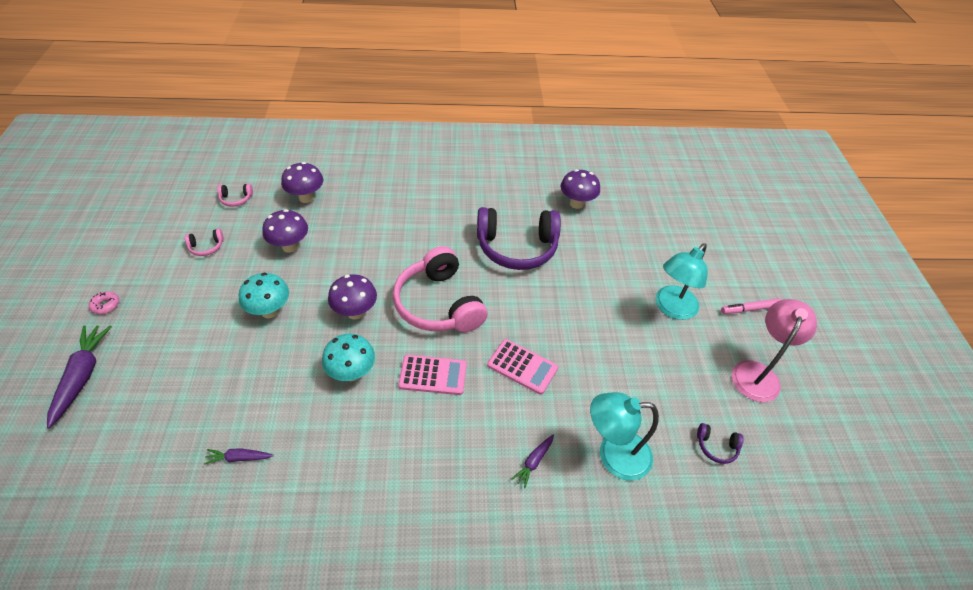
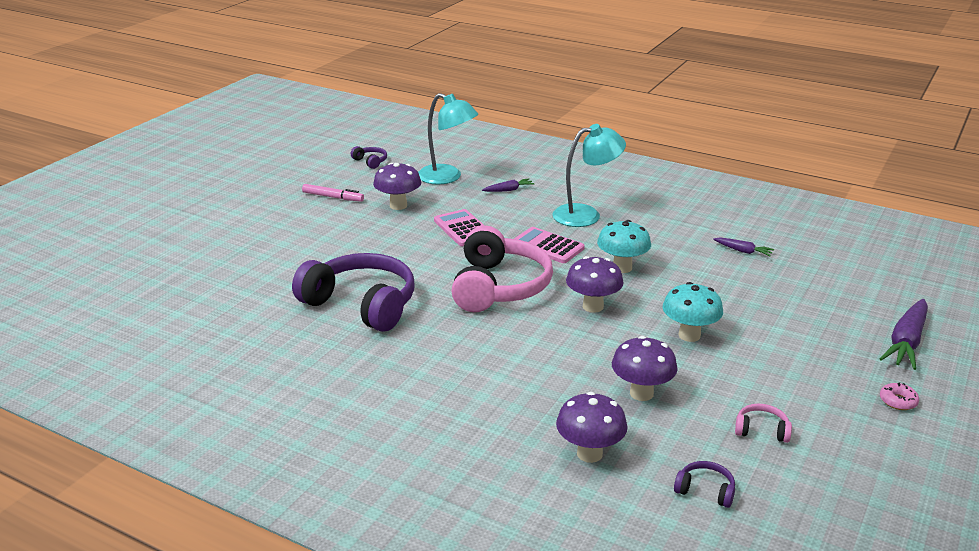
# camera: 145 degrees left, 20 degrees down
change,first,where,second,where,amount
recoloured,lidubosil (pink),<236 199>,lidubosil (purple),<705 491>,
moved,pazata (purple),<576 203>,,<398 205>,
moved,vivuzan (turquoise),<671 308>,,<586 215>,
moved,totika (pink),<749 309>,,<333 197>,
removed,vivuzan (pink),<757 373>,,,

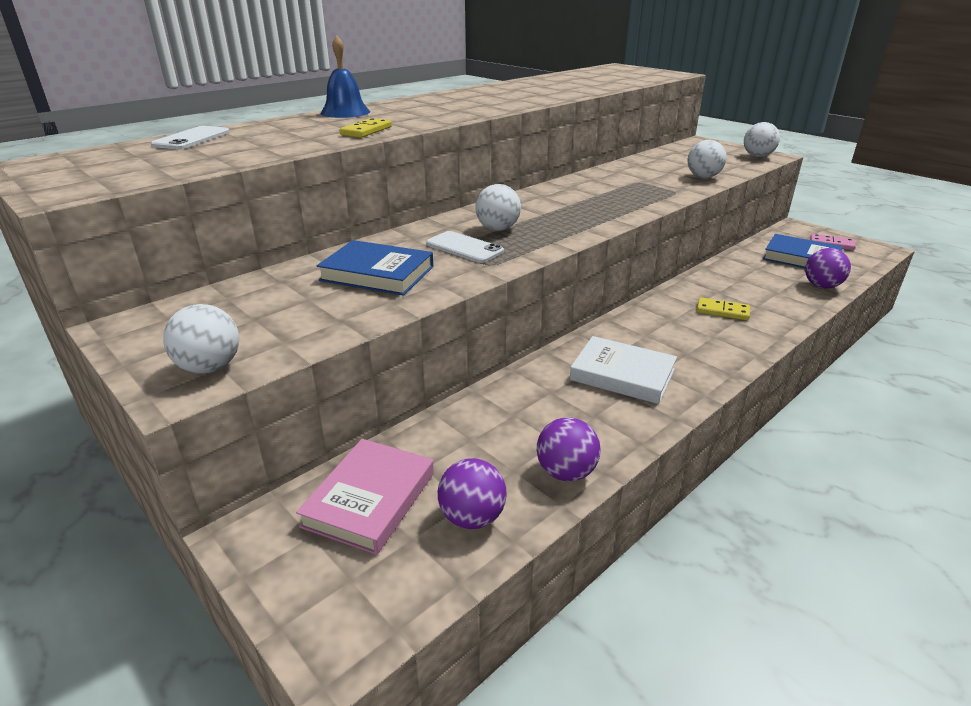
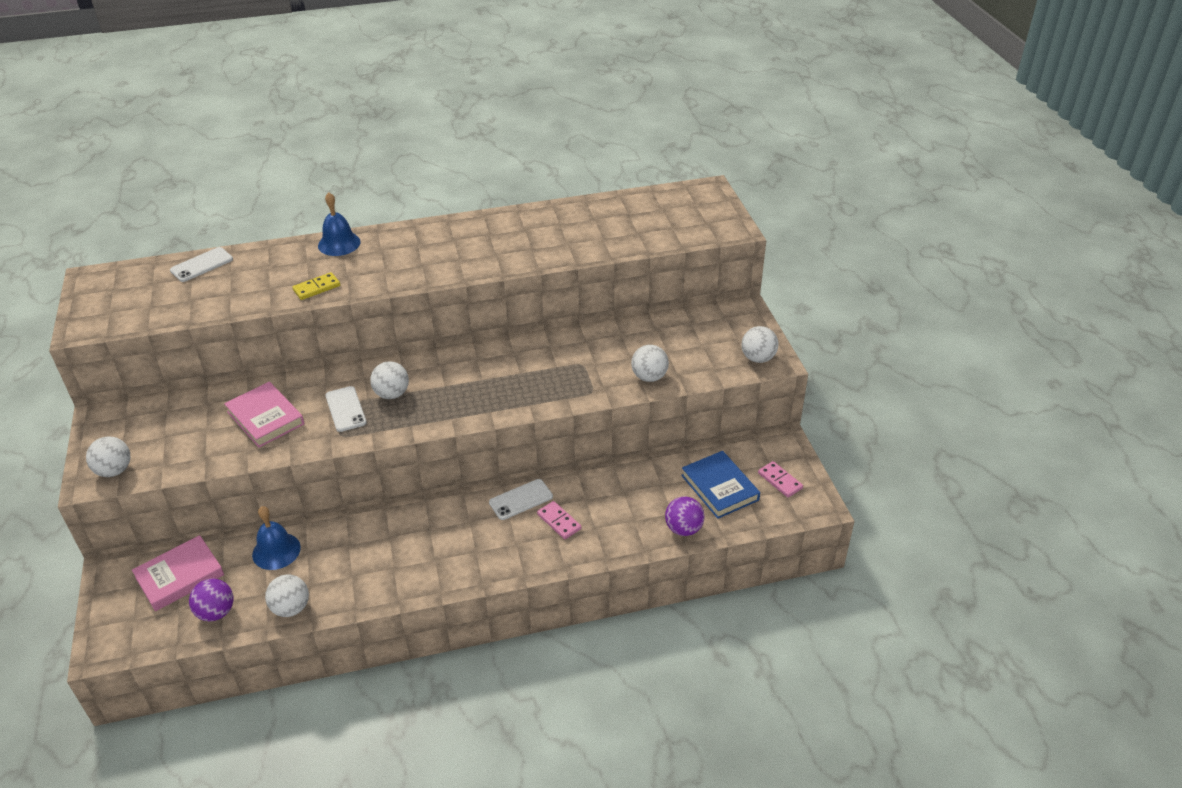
# camera: 30 degrees right, 10 degrees up
change,first,where,second,where,amount
recoloured,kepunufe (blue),<377 273>,kepunufe (pink),<265 418>,
recoloured,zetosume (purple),<566 472>,zetosume (white),<291 608>,
removed,kepunufe (white),<622 374>,,,
recoloured,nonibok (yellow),<722 311>,nonibok (pink),<559 521>,
added,,,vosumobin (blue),<276 551>,
added,,,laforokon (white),<521 500>,

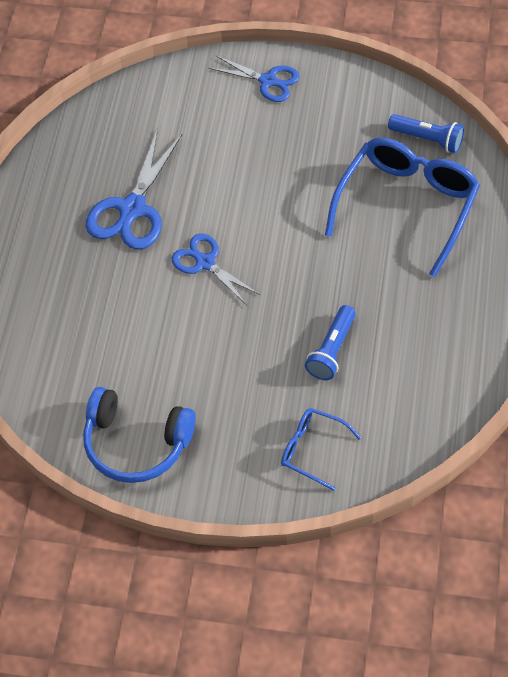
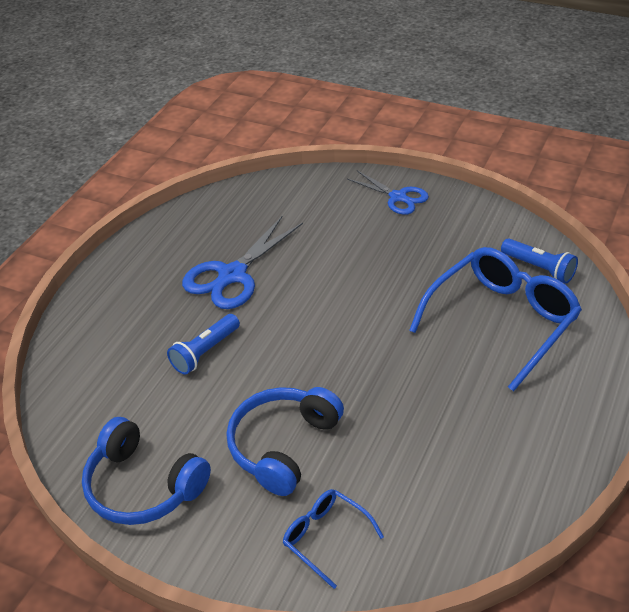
# camera: 15 degrees right, 15 degrees down
change,first,where,second,where,amount
removed,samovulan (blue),<205 263>,,,
moved,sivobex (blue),<332 350>,,<205 352>,
added,,,lidubosil (blue),<283 445>,

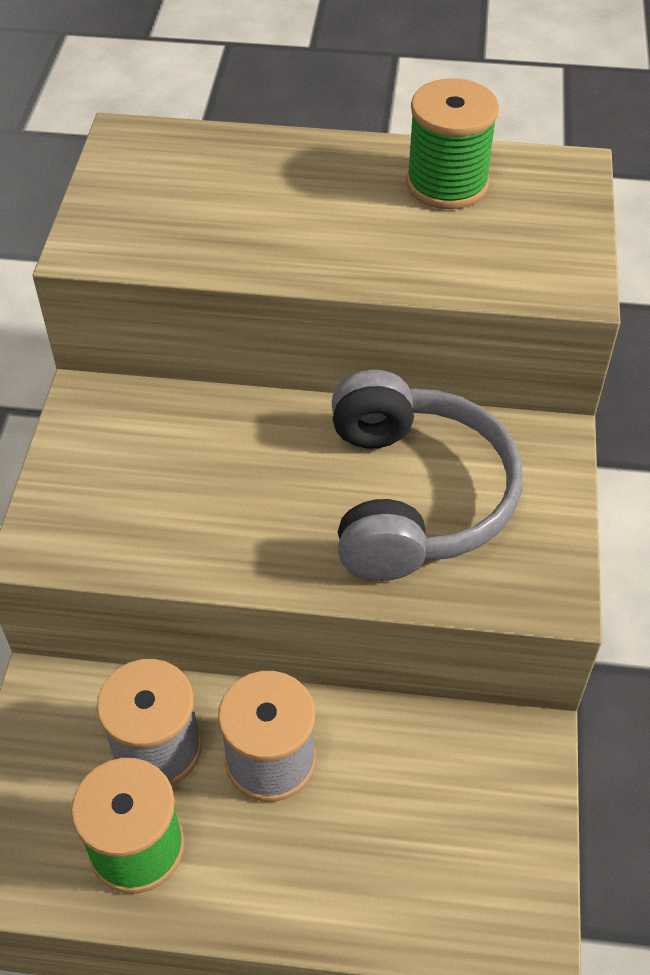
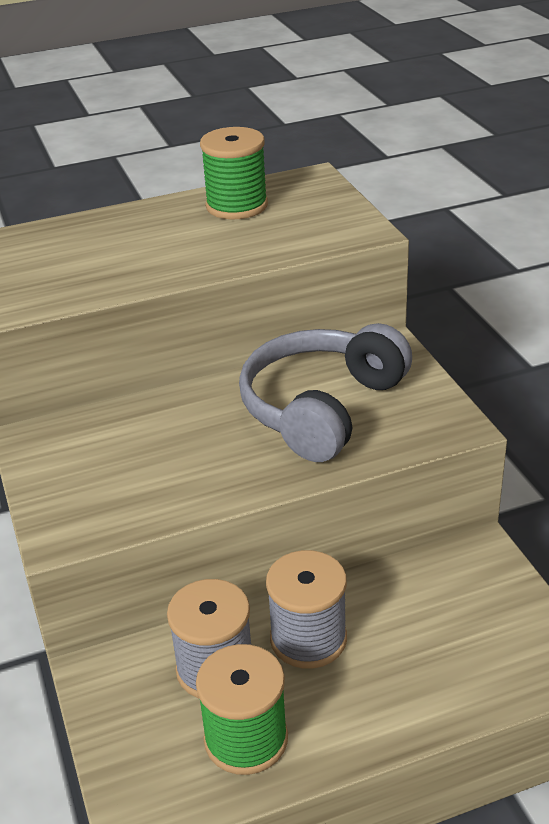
# camera: 25 degrees left, 15 degrees down
change,first,where,second,where,amount
turned,lidubosil (grey),<413 497>,,<321 408>,120 degrees counterclockwise

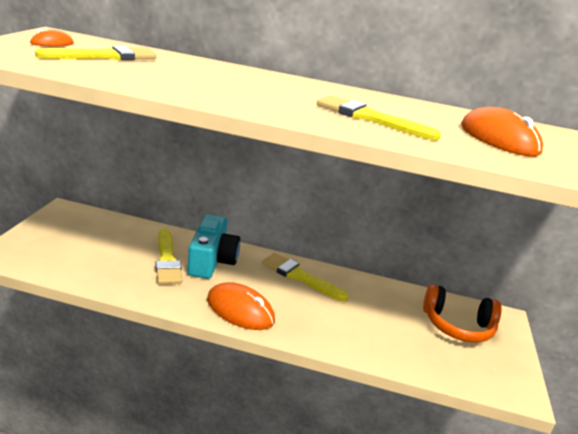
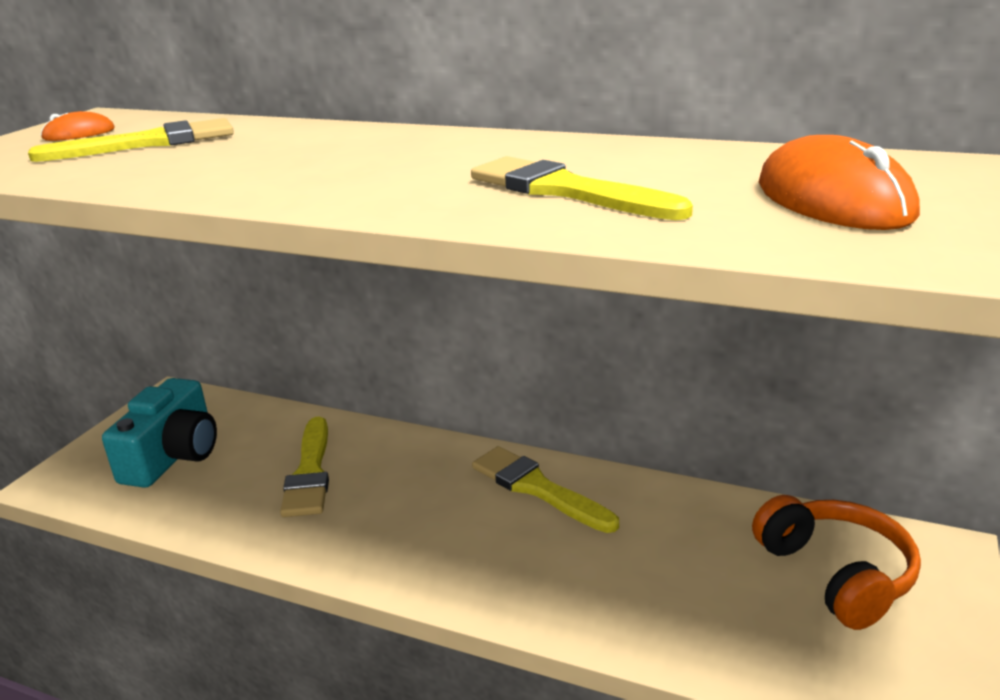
# camera: 15 degrees right, 0 degrees up
change,first,where,second,where,amount
moved,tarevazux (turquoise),<212 261>,,<173 456>,
removed,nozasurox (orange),<240 310>,,,
turned,lidubosil (orange),<457 326>,,<836 574>,135 degrees counterclockwise

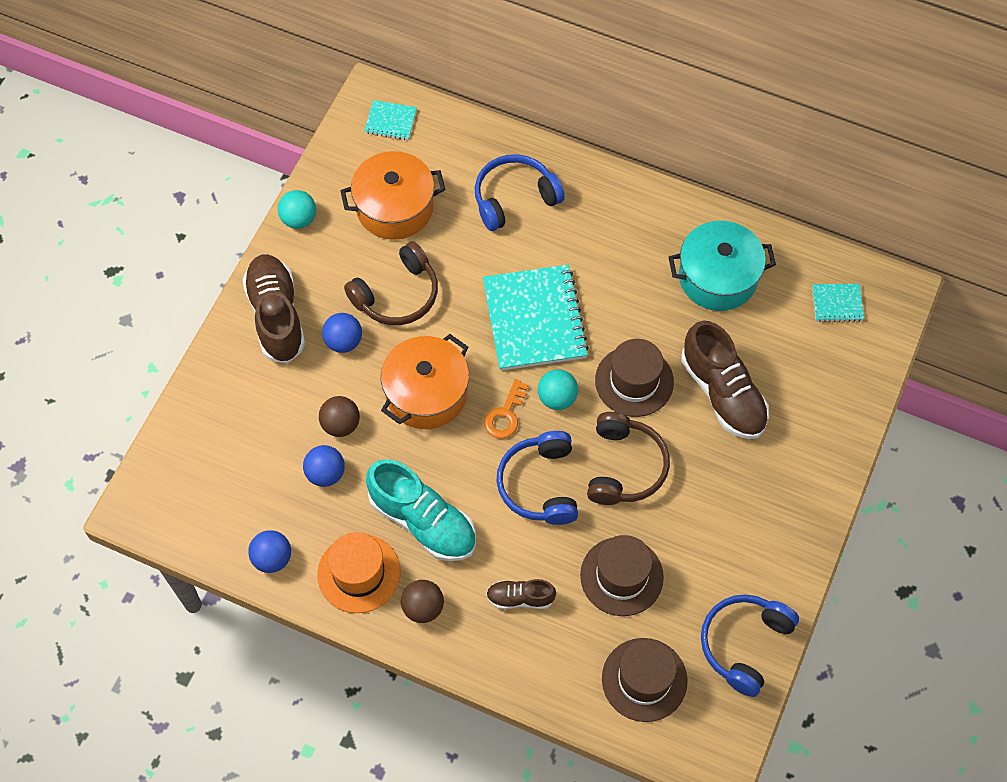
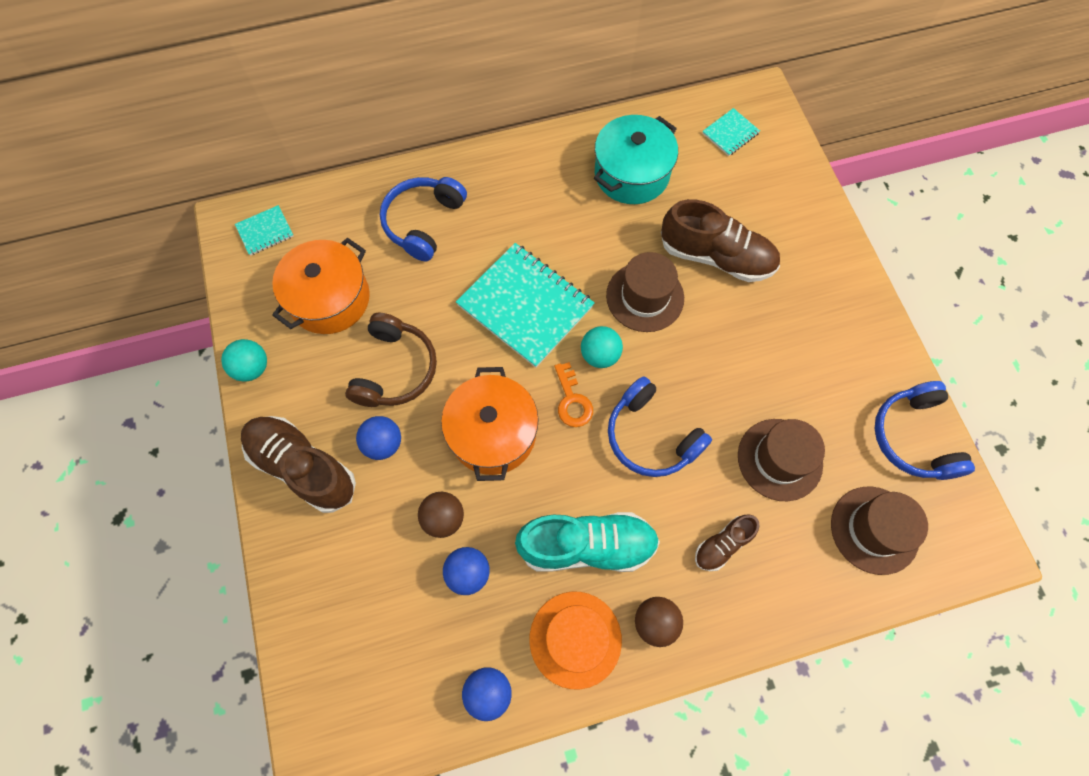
# camera: 40 degrees left, 5 degrees up
change,first,where,second,where,amount
removed,lidubosil (brown),<624 467>,,,

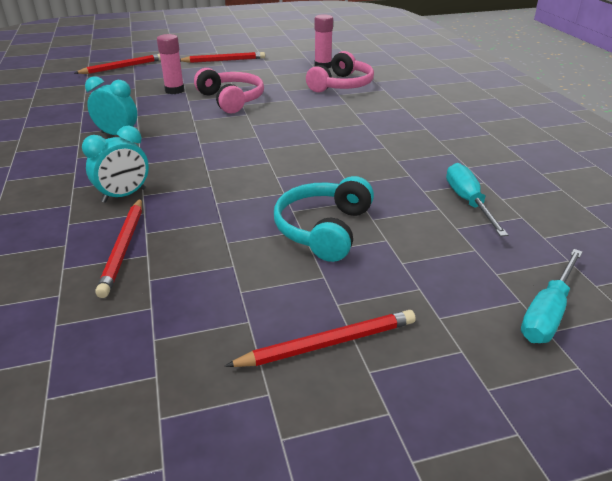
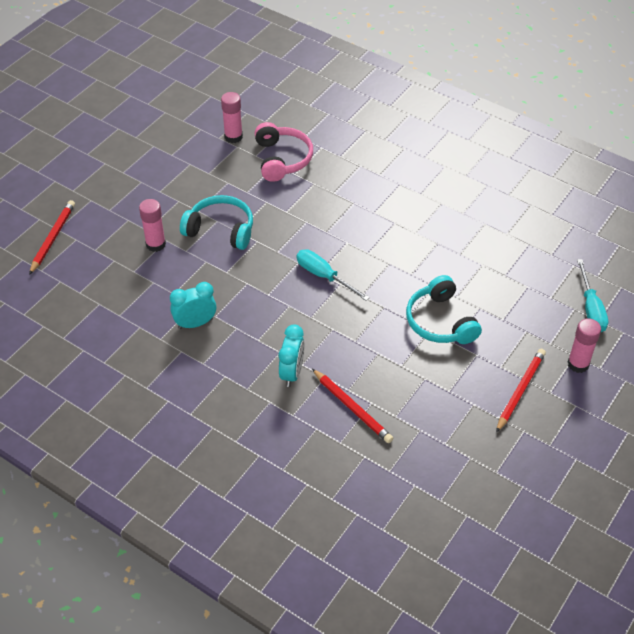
# camera: 40 degrees left, 15 degrees up
change,first,where,second,where,amount
removed,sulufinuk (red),<224 60>,,,
recoloured,lidubosil (pink),<231 100>,lidubosil (turquoise),<220 230>,
moved,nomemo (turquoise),<468 202>,,<324 276>,
added,,,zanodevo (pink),<578 364>,

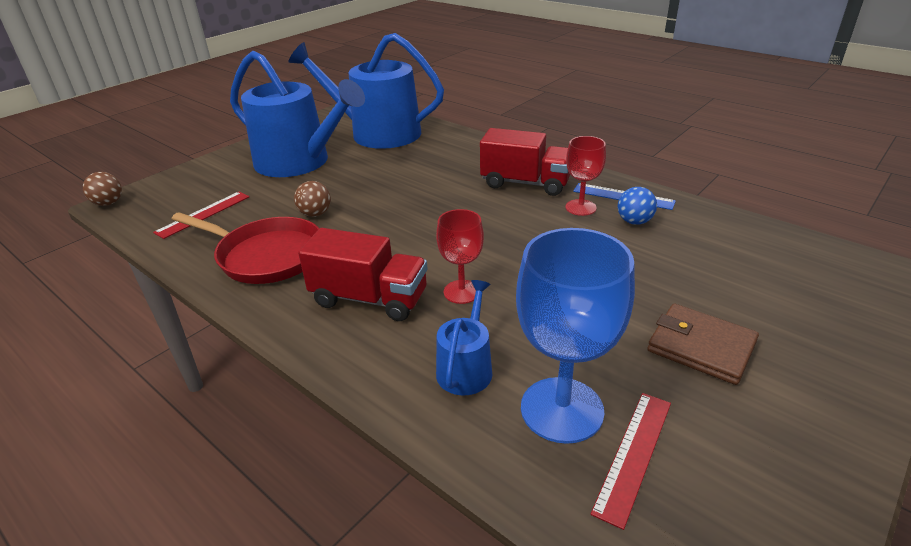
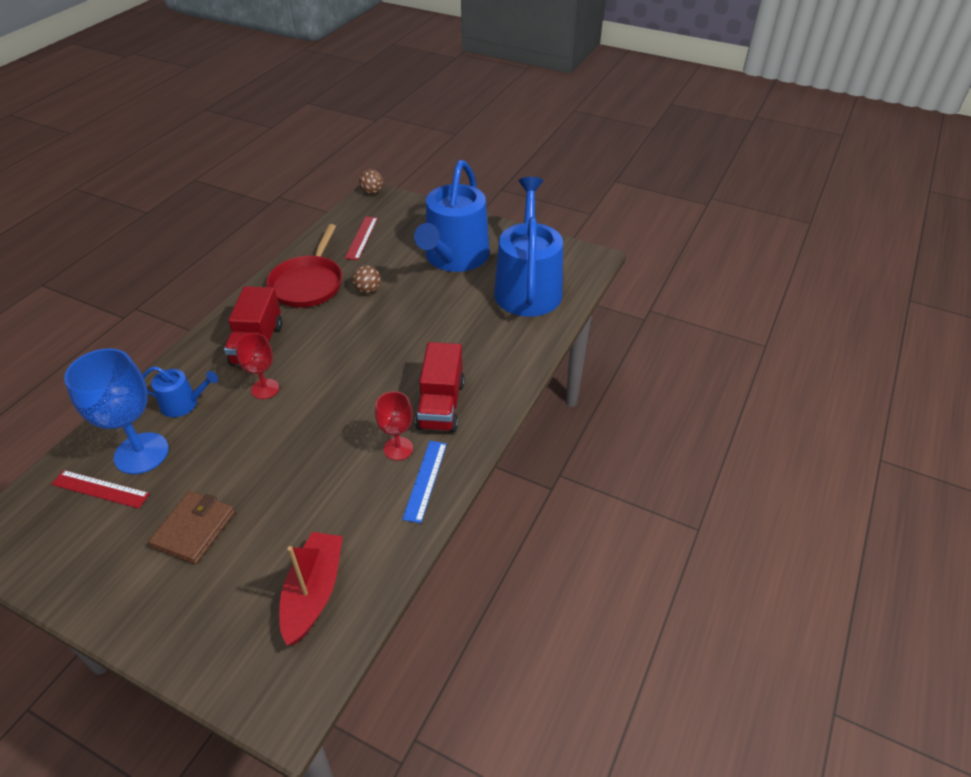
# camera: 75 degrees right, 10 degrees up
change,first,where,second,where,amount
turned,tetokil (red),<203 214>,,<362 238>,75 degrees clockwise
removed,zetosume (blue),<634 221>,,,
added,,,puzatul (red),<313 592>,

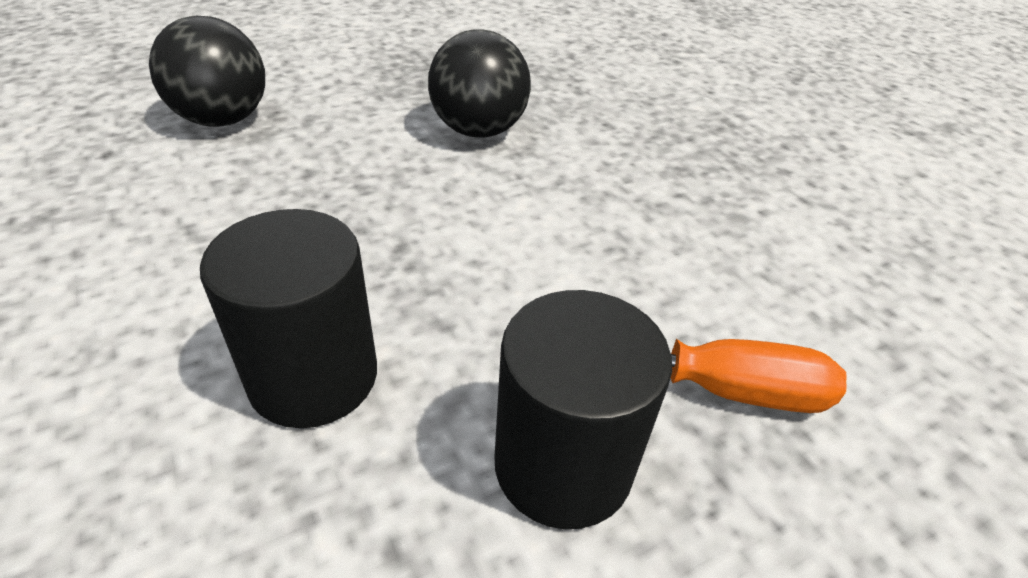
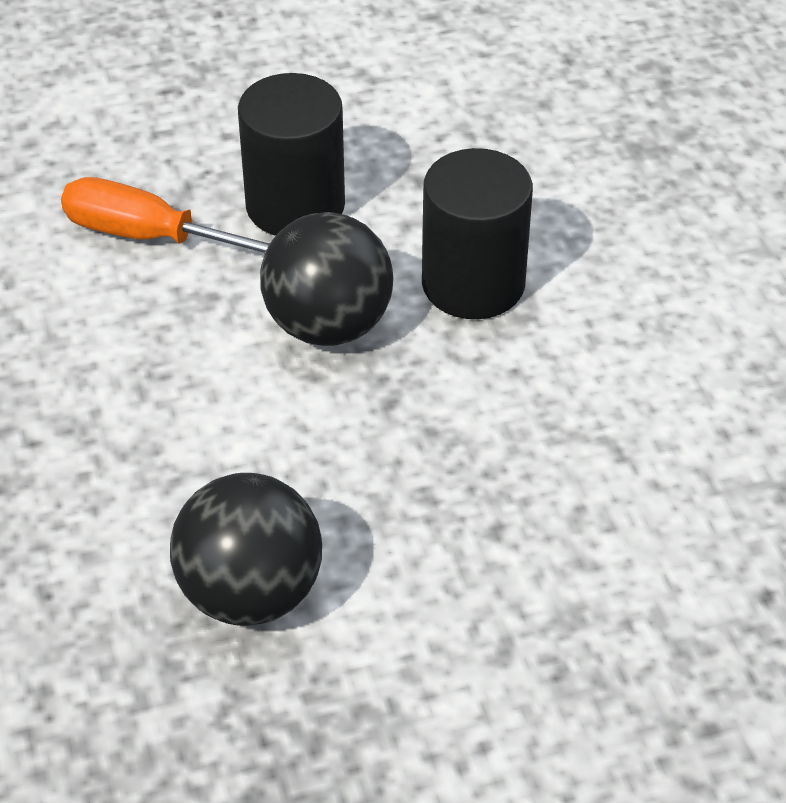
# camera: 165 degrees left, 5 degrees up
change,first,where,second,where,amount
moved,zetosume (black),<223 120>,,<328 325>,

